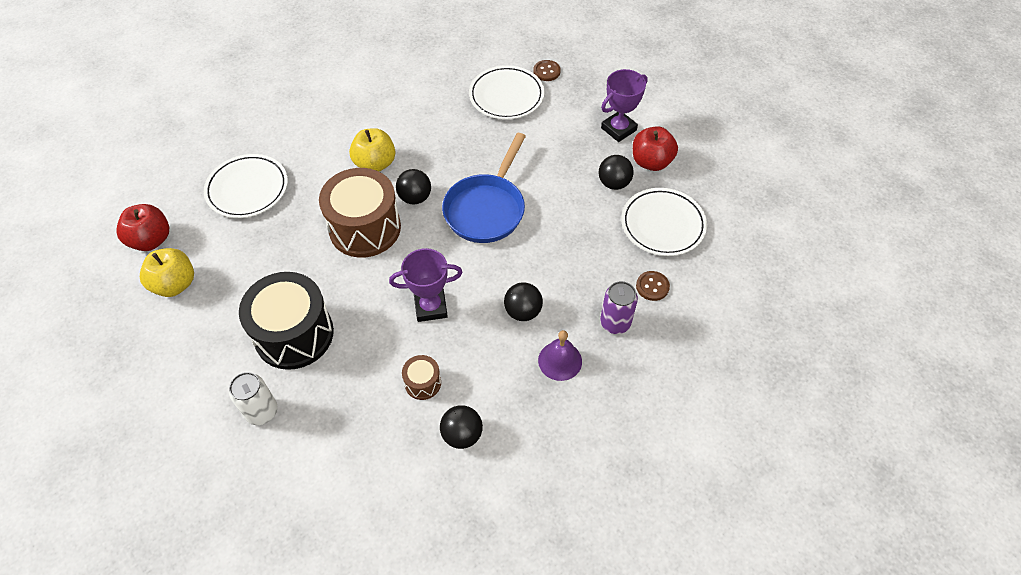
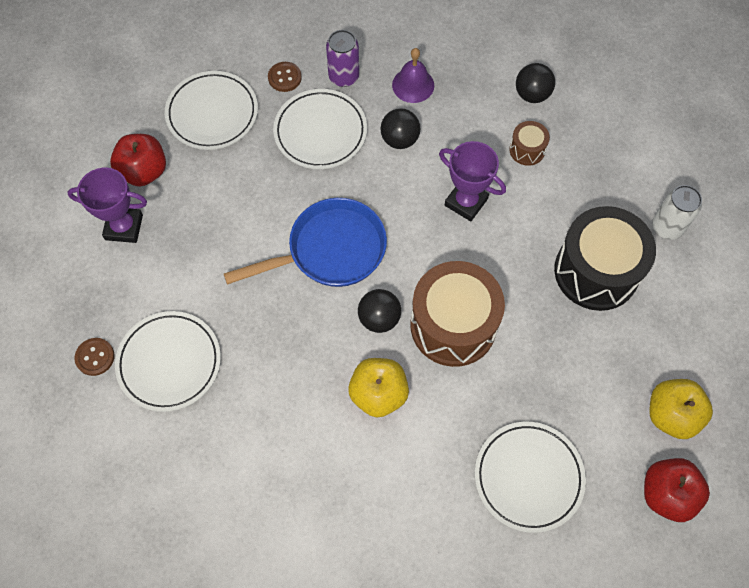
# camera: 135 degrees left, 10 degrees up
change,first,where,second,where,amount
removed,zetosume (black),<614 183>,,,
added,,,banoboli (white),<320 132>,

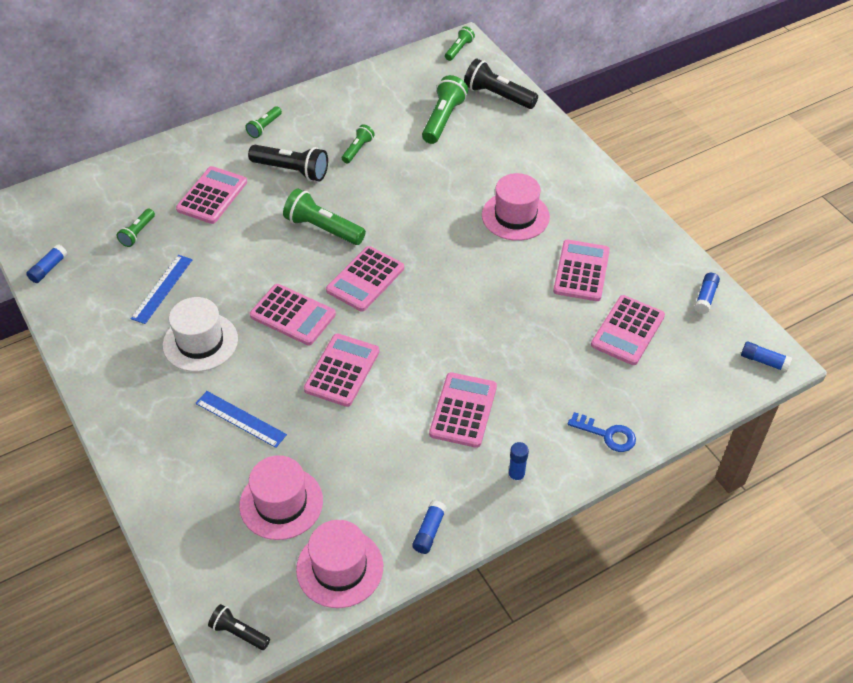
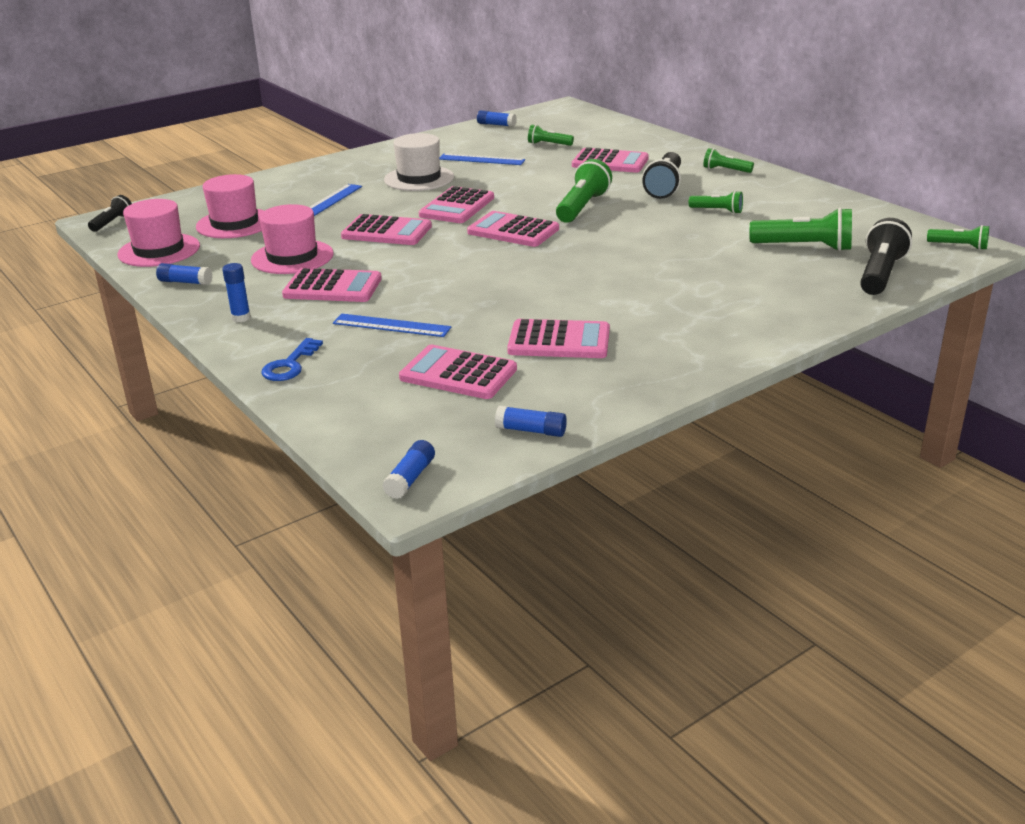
# camera: 85 degrees right, 20 degrees down
change,first,where,second,where,amount
moved,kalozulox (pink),<515 216>,,<292 257>,
added,,,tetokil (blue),<391 325>,

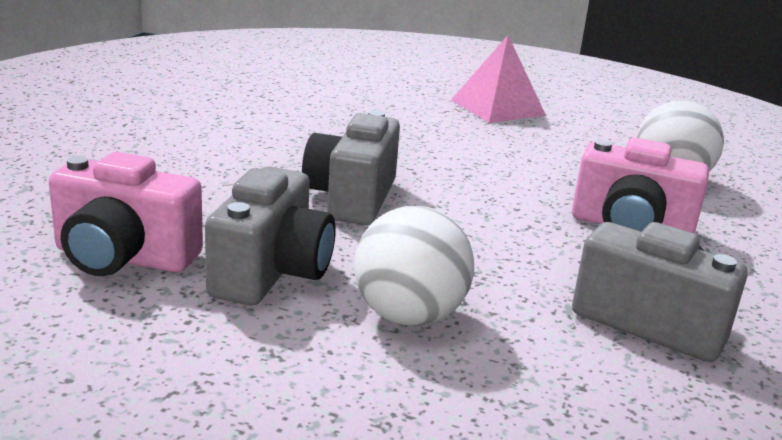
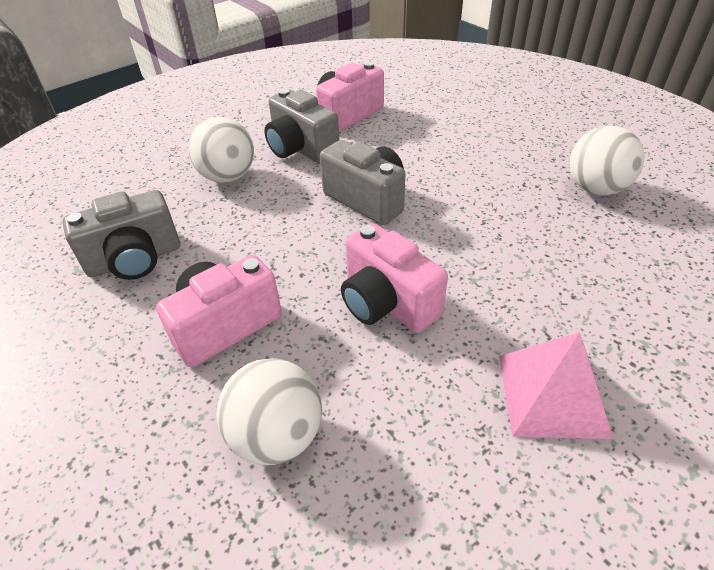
# camera: 125 degrees right, 20 degrees up
change,first,where,second,where,amount
added,,,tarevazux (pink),<387 303>,
added,,,zetosume (white),<595 188>,

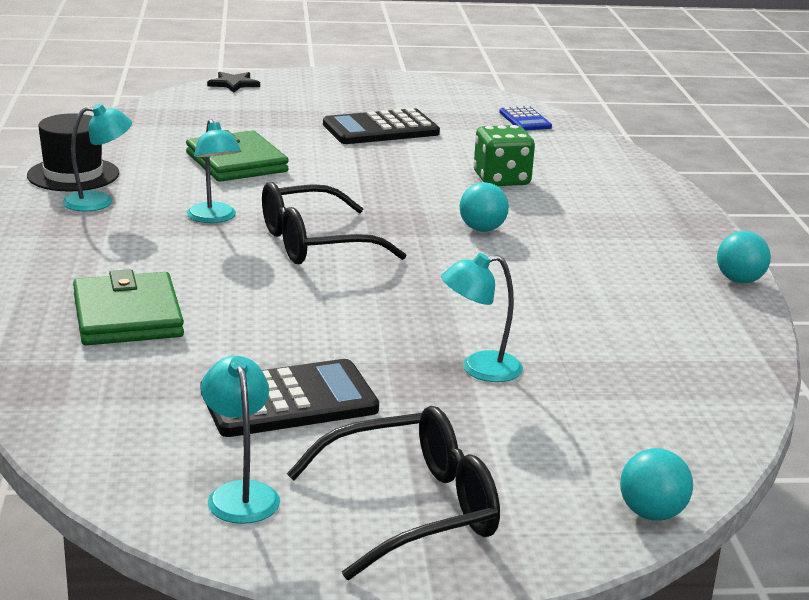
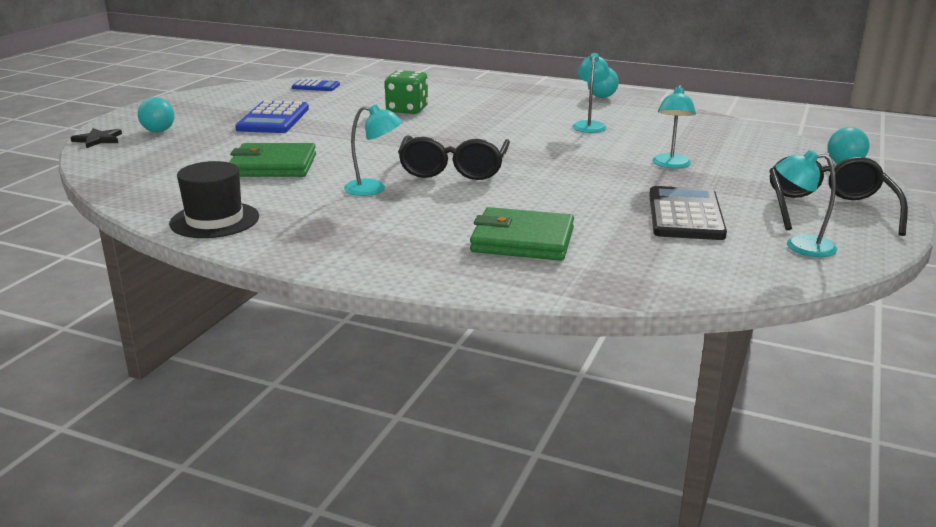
# camera: 60 degrees left, 0 degrees up
change,first,where,second,where,amount
moved,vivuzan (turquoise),<99 201>,,<589 125>,
recoloured,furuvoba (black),<381 129>,furuvoba (blue),<273 119>,
moved,zetosume (turquoise),<482 229>,,<158 131>,

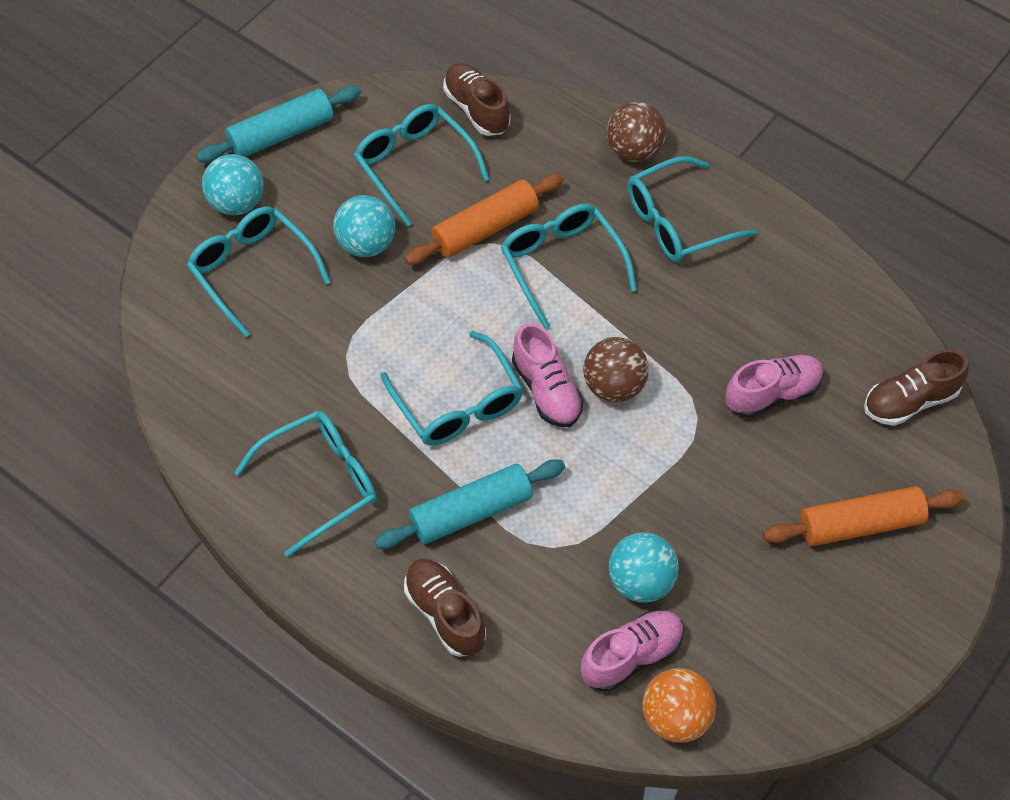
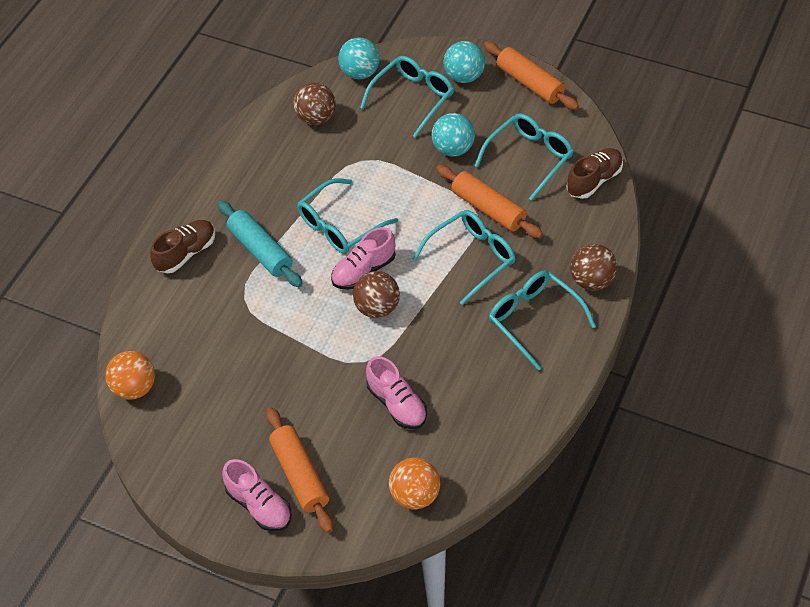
# camera: 80 degrees right, 5 degrees down
change,first,where,second,where,amount
recoloured,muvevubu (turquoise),<281 134>,muvevubu (orange),<530 83>,
removed,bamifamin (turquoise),<320 482>,,,
moved,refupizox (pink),<631 656>,,<259 505>,
moved,zetosume (turquoise),<641 581>,,<360 73>,
replaced,refupizox (brown),<910 401>,zetosume (orange),<415 495>,
added,,,zetosume (brown),<316 118>,

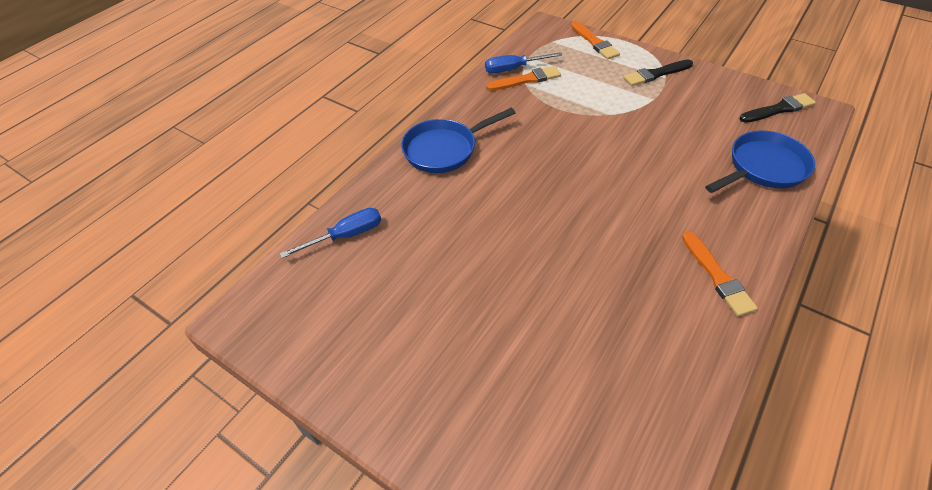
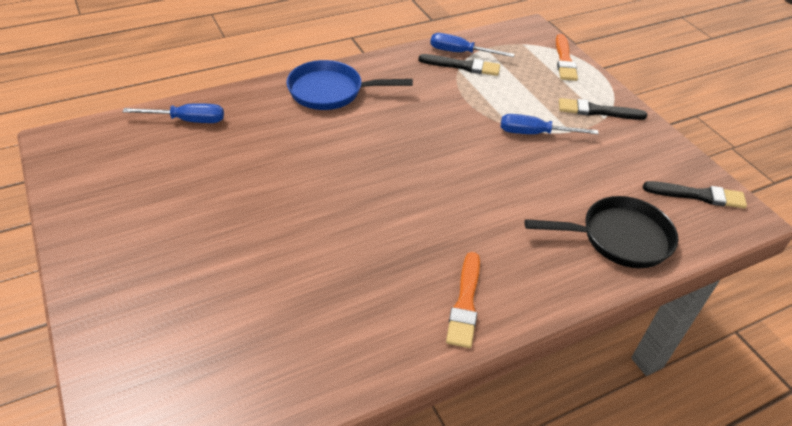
# camera: 25 degrees right, 5 degrees down
change,first,where,second,where,amount
recoloured,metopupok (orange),<526 80>,metopupok (black),<462 66>,
recoloured,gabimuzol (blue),<763 168>,gabimuzol (black),<619 238>,
added,,,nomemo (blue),<534 133>,

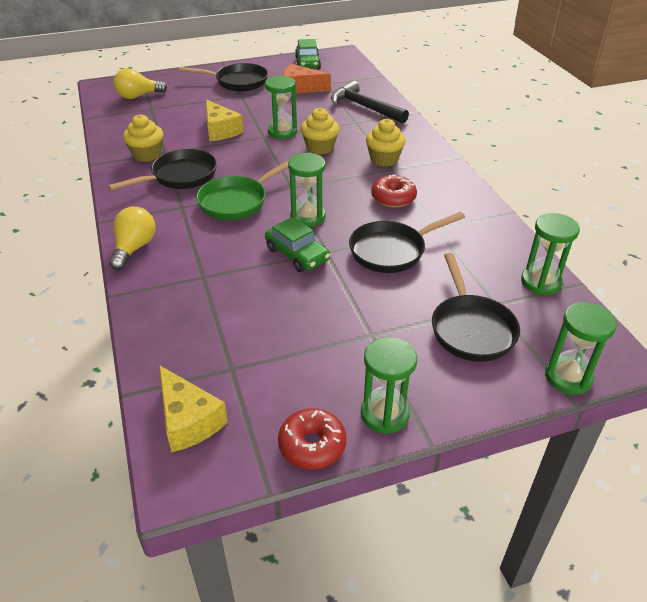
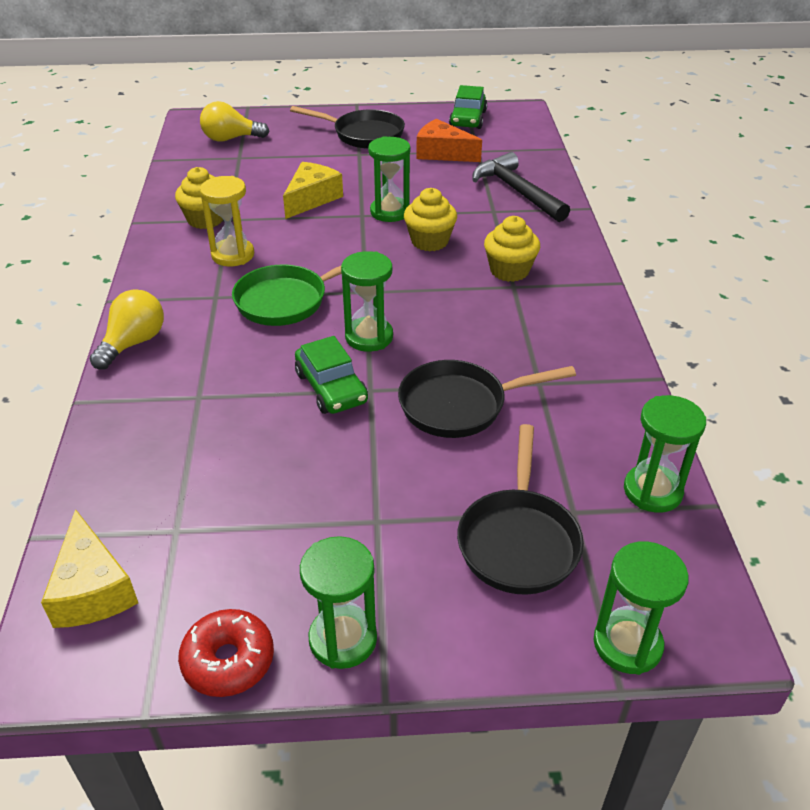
# camera: 15 degrees right, 0 degrees up
change,first,where,second,where,amount
replaced,gabimuzol (black),<180 176>,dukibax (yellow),<233 255>,
turned,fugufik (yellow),<220 130>,,<312 199>,135 degrees counterclockwise
removed,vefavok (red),<393 198>,,,

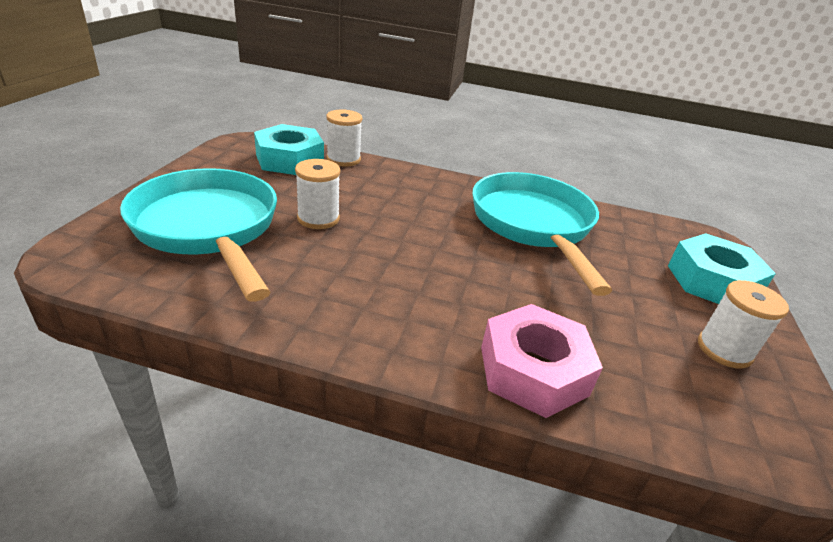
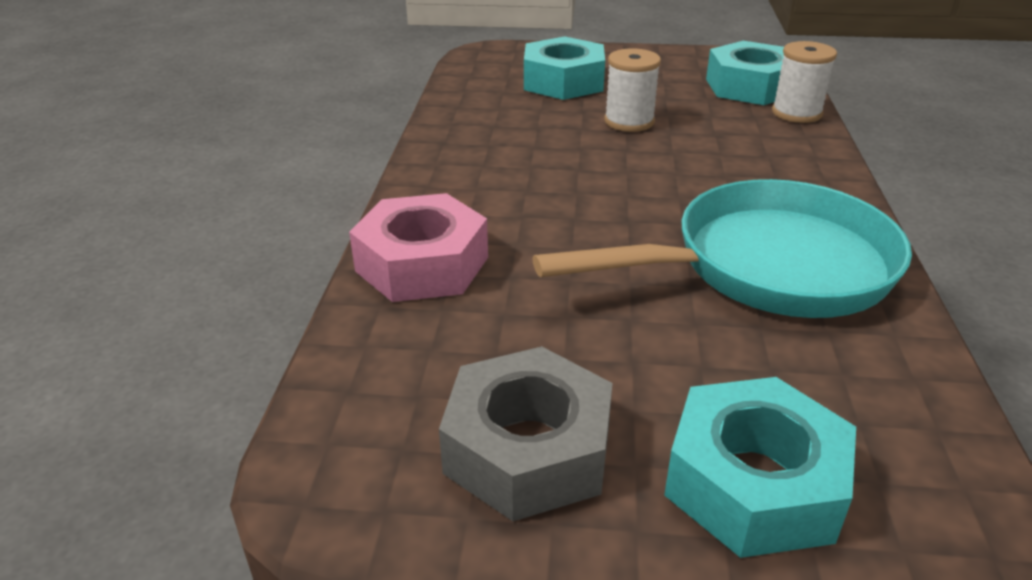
# camera: 85 degrees right, 0 degrees up
change,first,where,second,where,amount
replaced,gabimuzol (turquoise),<209 229>,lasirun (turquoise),<563 82>,
replaced,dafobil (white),<724 350>,lasirun (grey),<528 449>,

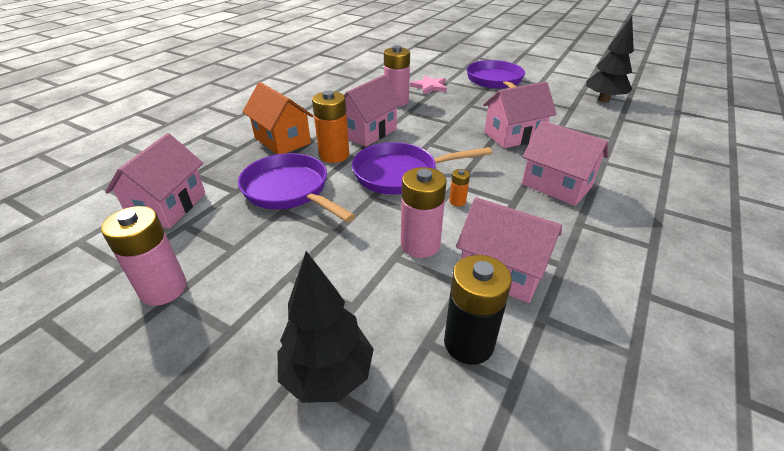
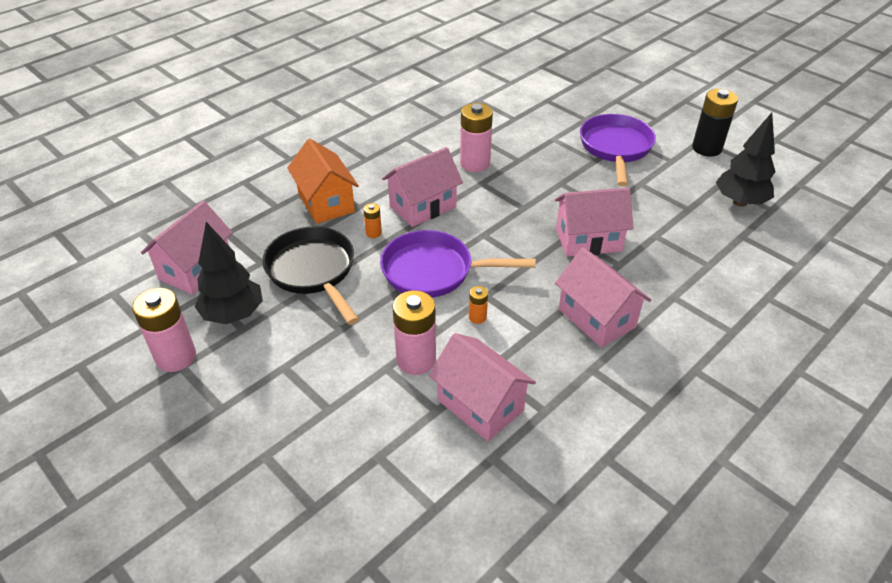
# camera: 15 degrees right, 5 degrees up
change,first,where,second,where,amount
recoloured,gabimuzol (purple),<289 190>,gabimuzol (black),<313 271>,
moved,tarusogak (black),<328 375>,,<233 314>,
resized,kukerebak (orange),<334 155>,,<373 233>,x0.48
removed,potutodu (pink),<429 87>,,,
moved,kukerebak (black),<468 343>,,<706 148>,

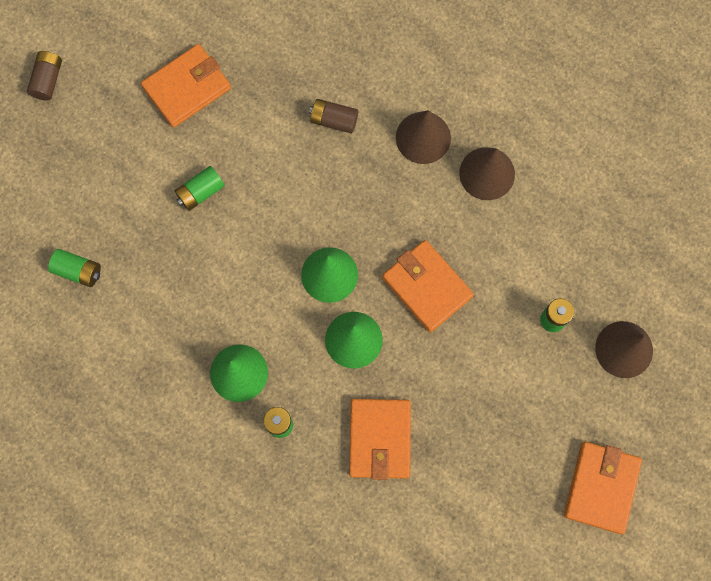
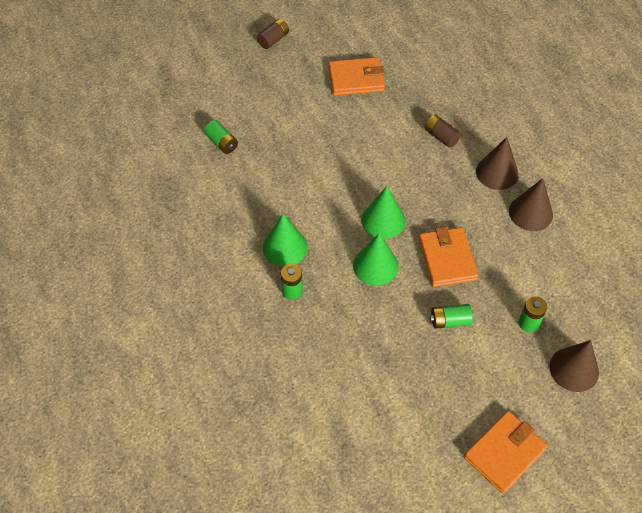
# camera: 30 degrees right, 20 degrees down
change,first,where,second,where,amount
moved,kukerebak (green),<200 192>,,<449 321>,
removed,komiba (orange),<380 439>,,,

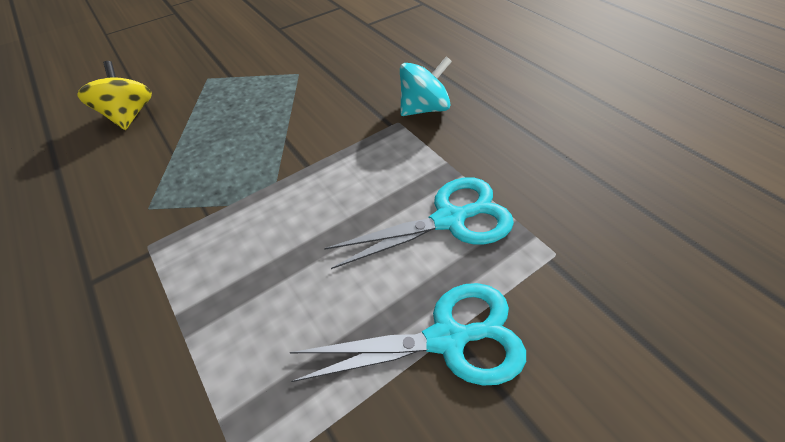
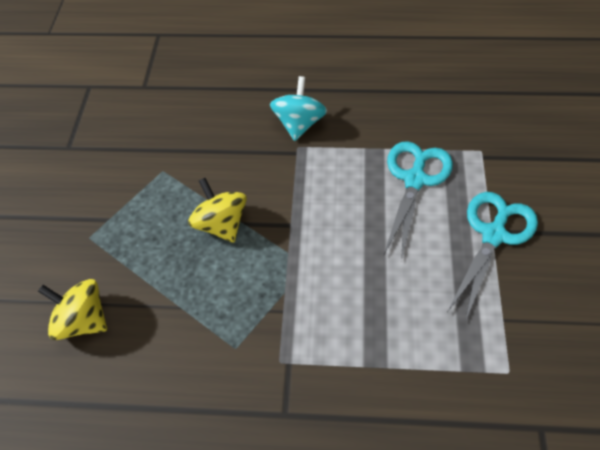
# camera: 50 degrees left, 5 degrees up
change,first,where,second,where,amount
added,,,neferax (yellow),<221 224>,

